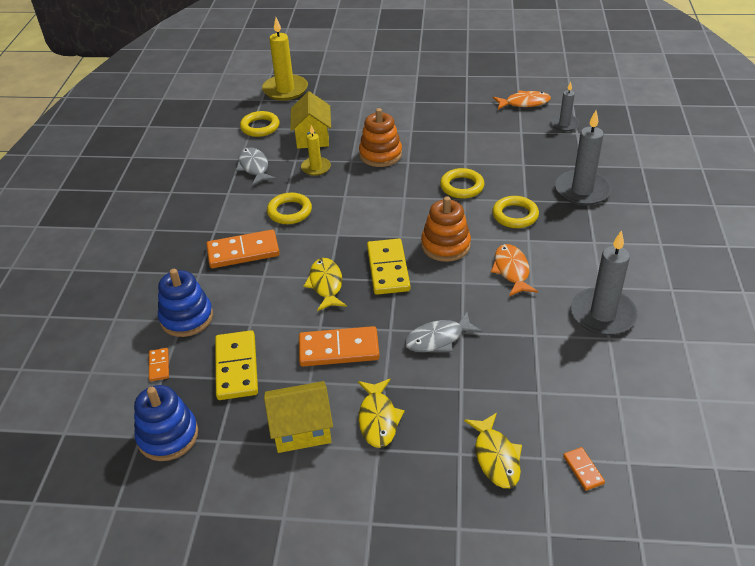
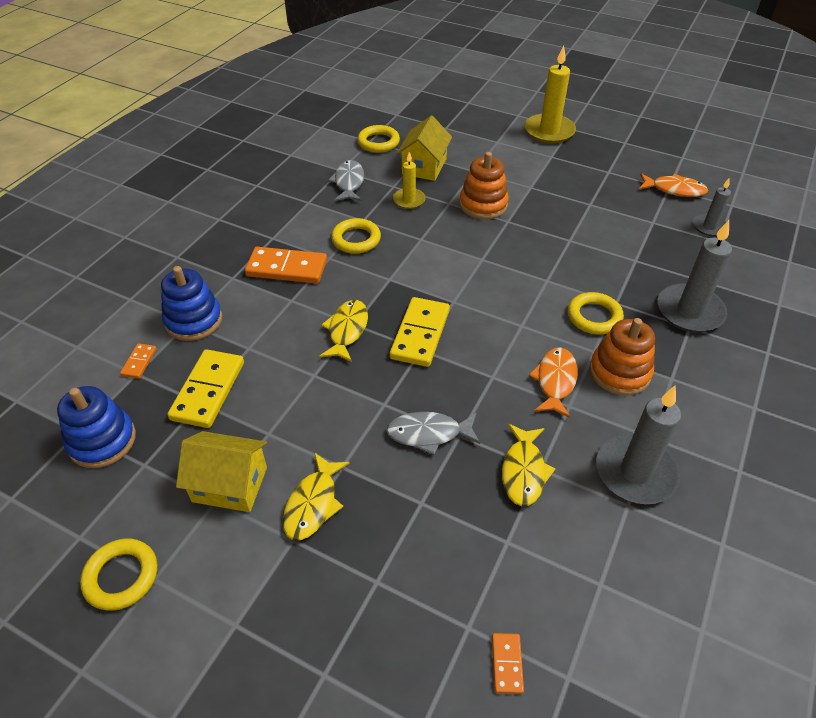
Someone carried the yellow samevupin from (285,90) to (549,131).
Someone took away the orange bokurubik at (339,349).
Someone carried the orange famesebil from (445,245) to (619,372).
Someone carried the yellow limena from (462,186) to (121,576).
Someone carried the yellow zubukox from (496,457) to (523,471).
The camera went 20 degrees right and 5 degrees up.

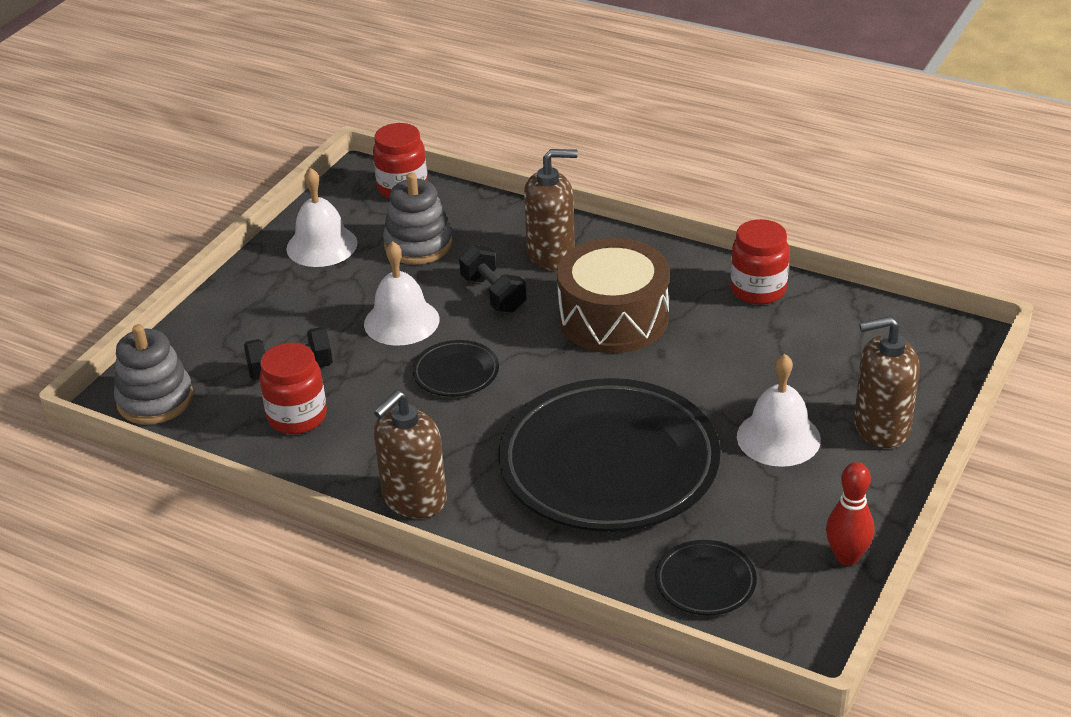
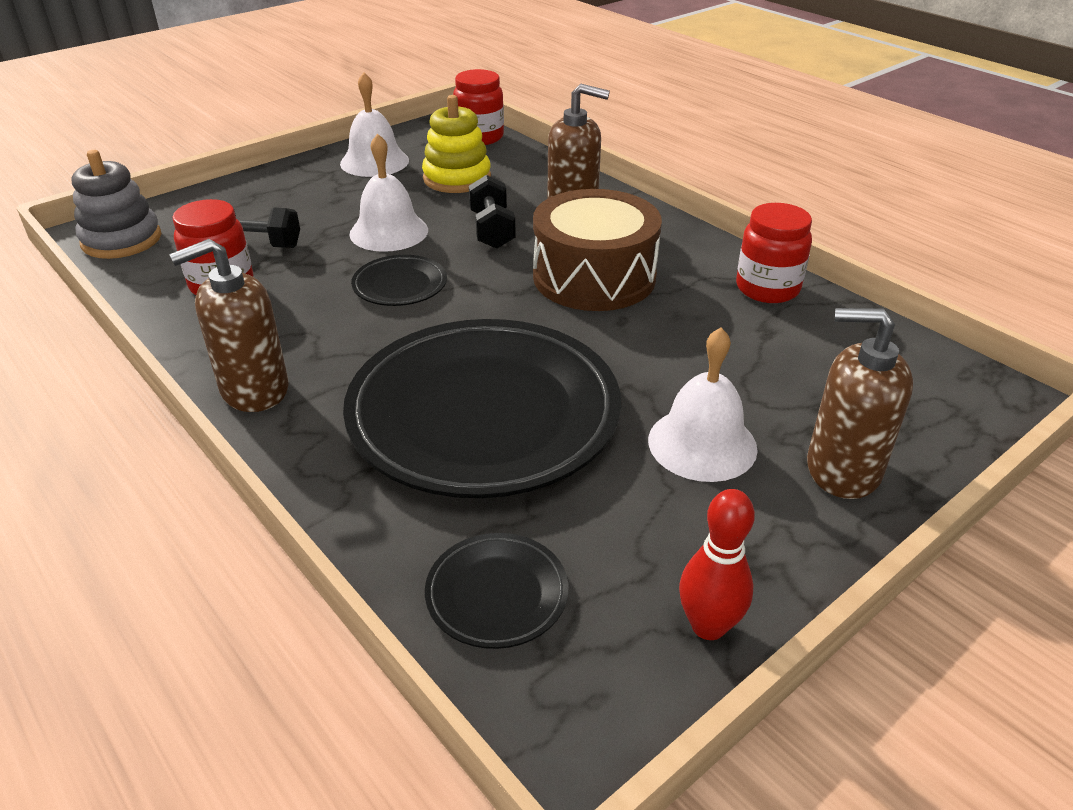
Someone repainted the grey famesebil at (418,245), which became the yellow famesebil at (457,178).
The camera went 20 degrees right and 0 degrees up.

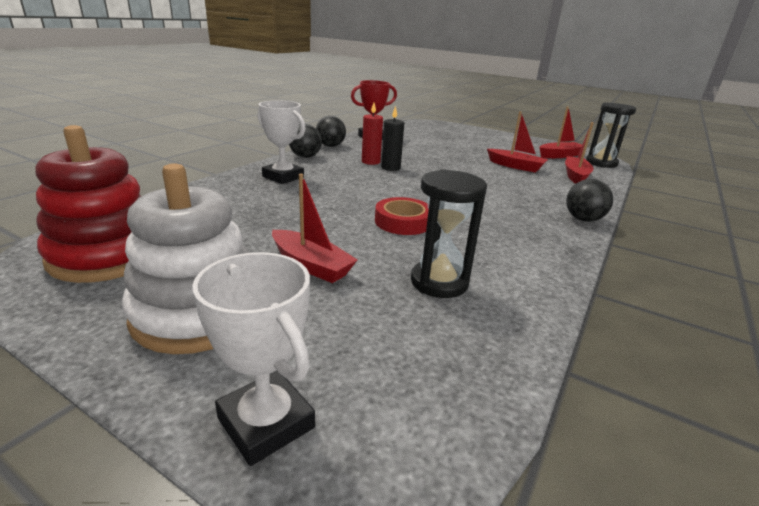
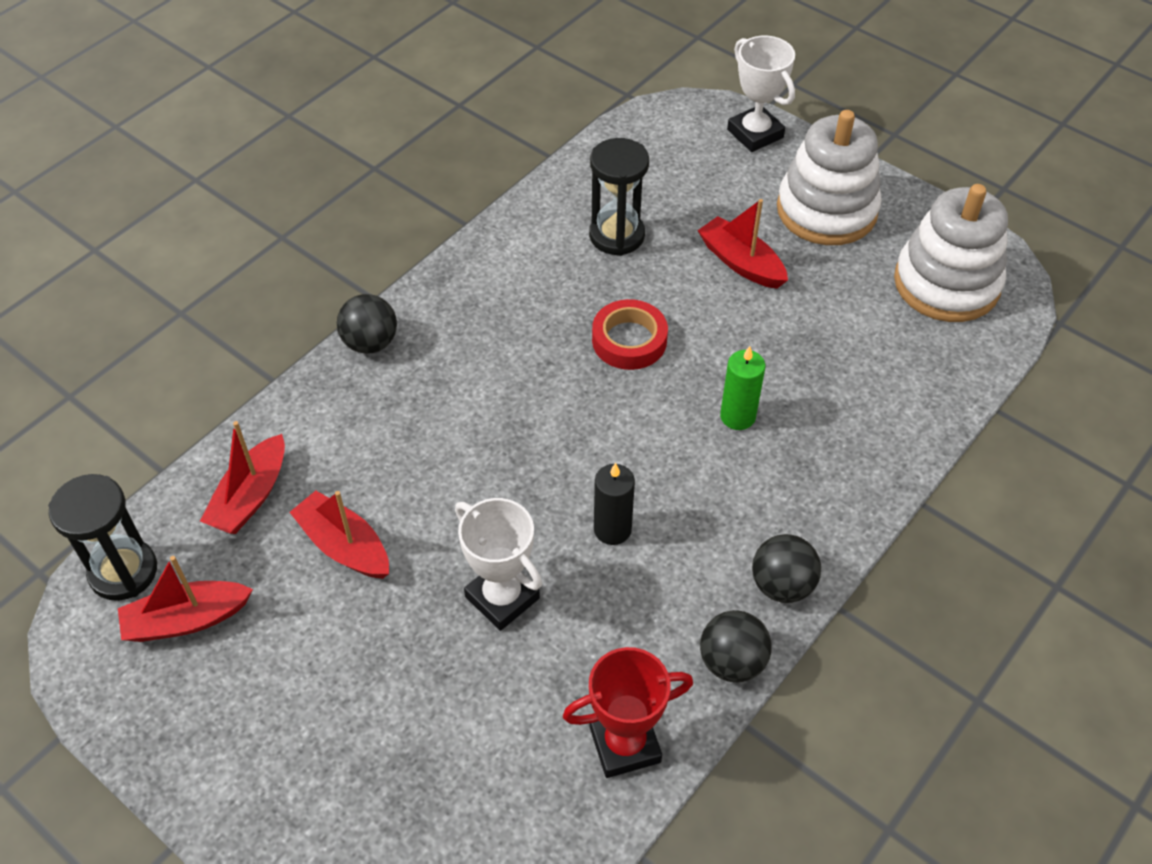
Someone repainted the red famesebil at (107,255), which became the white famesebil at (946,283).
Someone carried the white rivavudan from (283,177) to (502,597).
Someone took away the red samevupin at (371,162).
Someone put down the green samevupin at (737,416).
The camera went 170 degrees left and 25 degrees up.

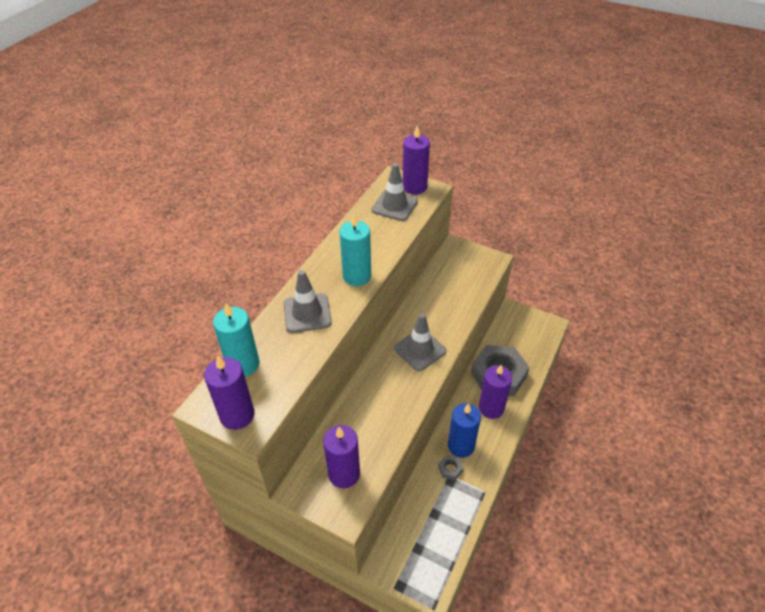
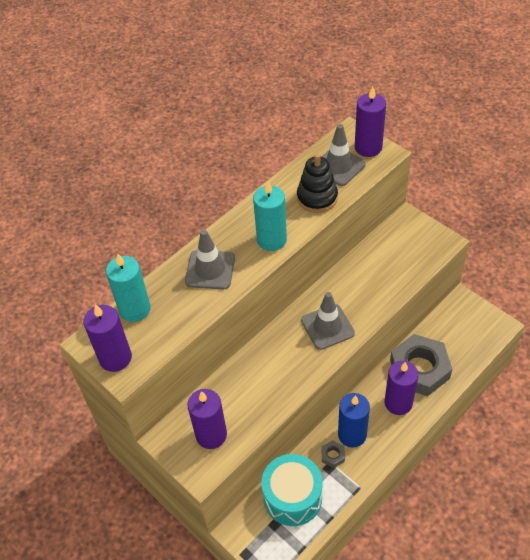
Someone put down the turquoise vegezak at (292,497).
Someone put down the black famesebil at (317,198).
The camera went 20 degrees right and 5 degrees up.

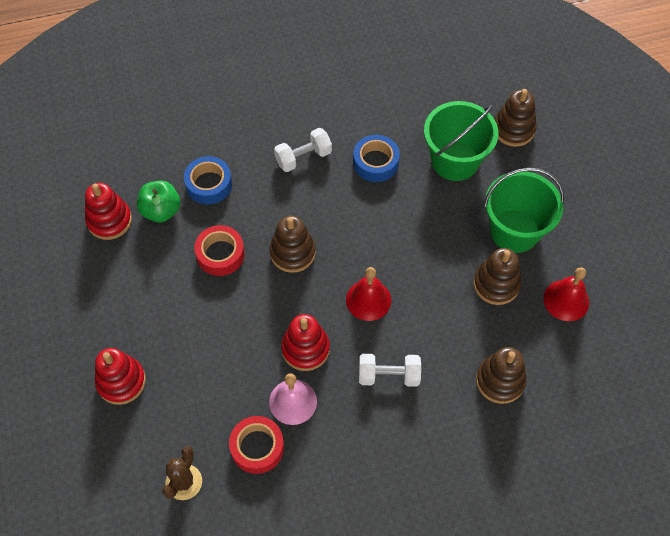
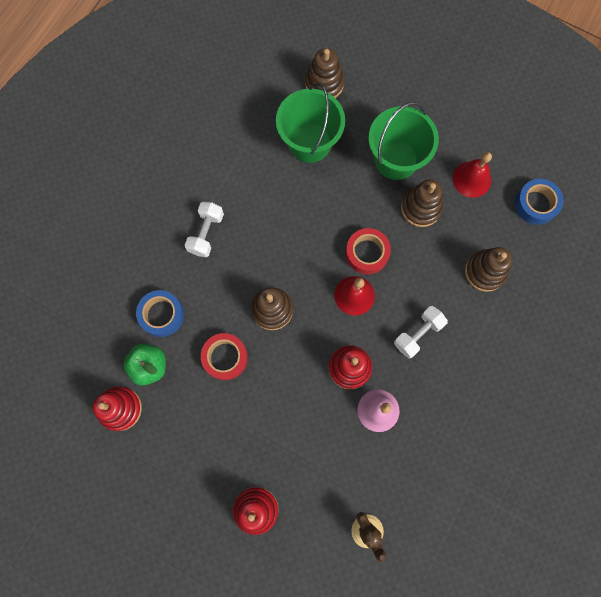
Someone carried the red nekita from (257,447) to (367,253).
Someone carried the blue nekita from (375,162) to (536,204).
The camera went 45 degrees left and 15 degrees up.

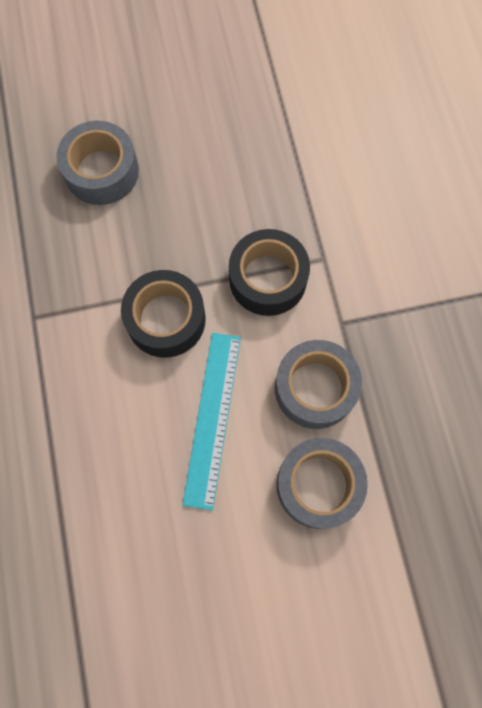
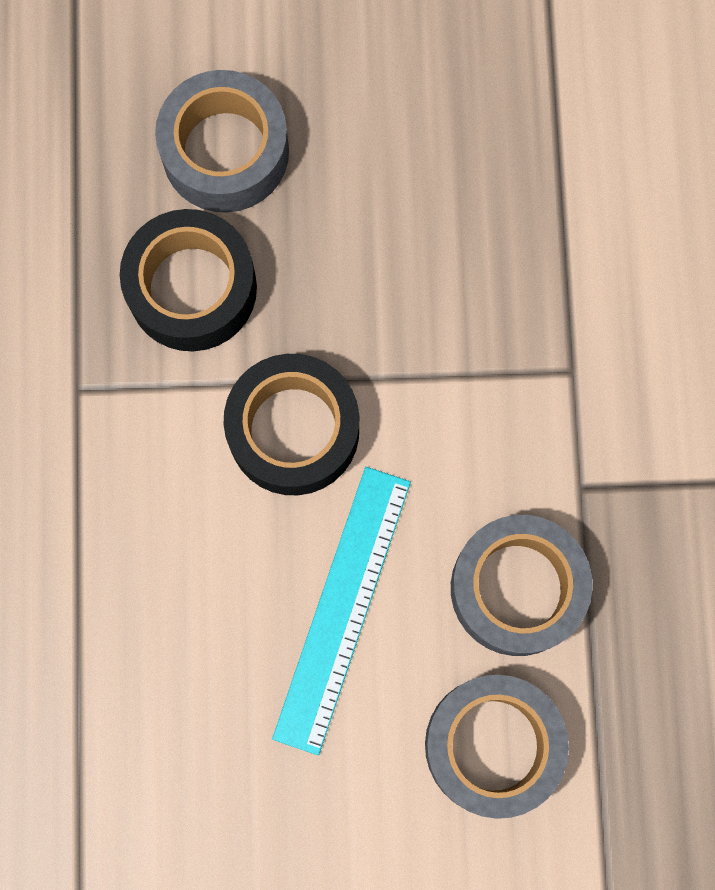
Someone carried the black nekita from (268,279) to (192,288).
The camera went 10 degrees right and 5 degrees up.

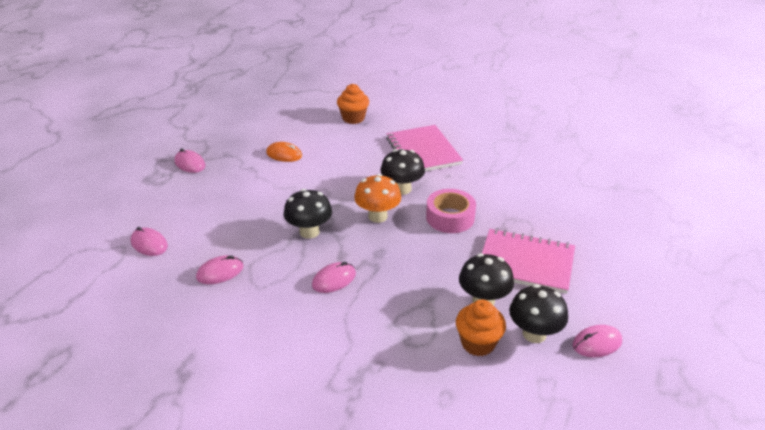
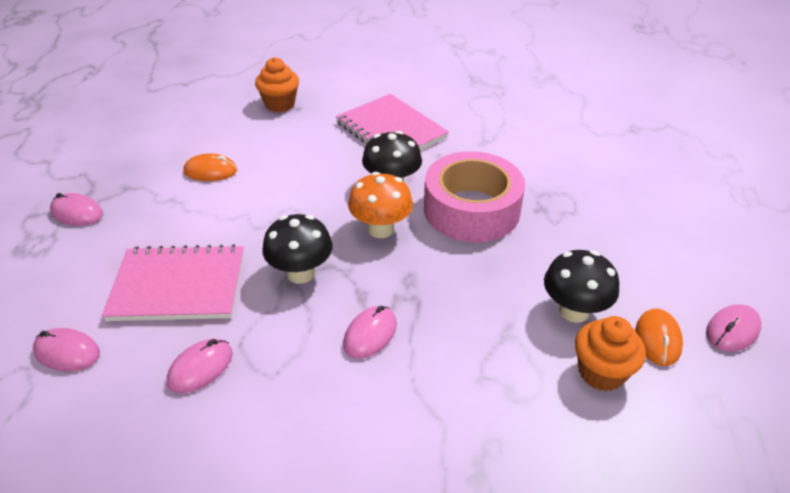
Someone scaled the pink nekita at (450,217) by 1.51.
Someone carried the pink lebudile from (525,263) to (178,286).
Someone swapped the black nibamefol at (534,334) for the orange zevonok at (657,339).
The camera went 20 degrees left and 5 degrees up.

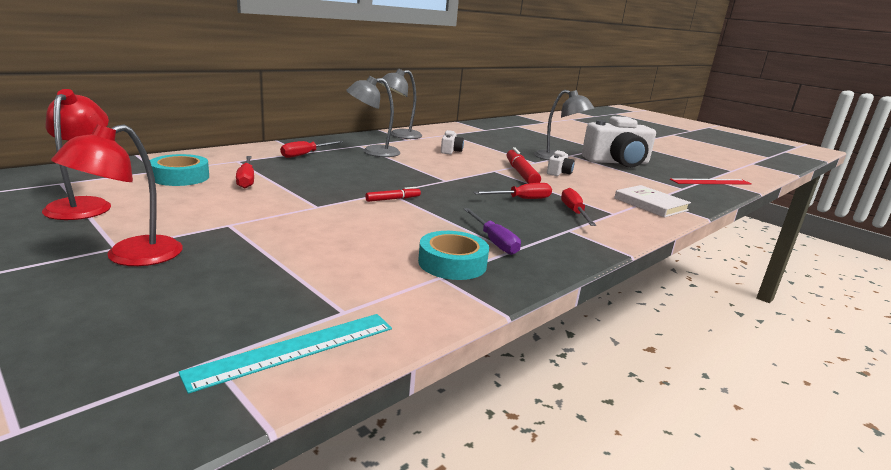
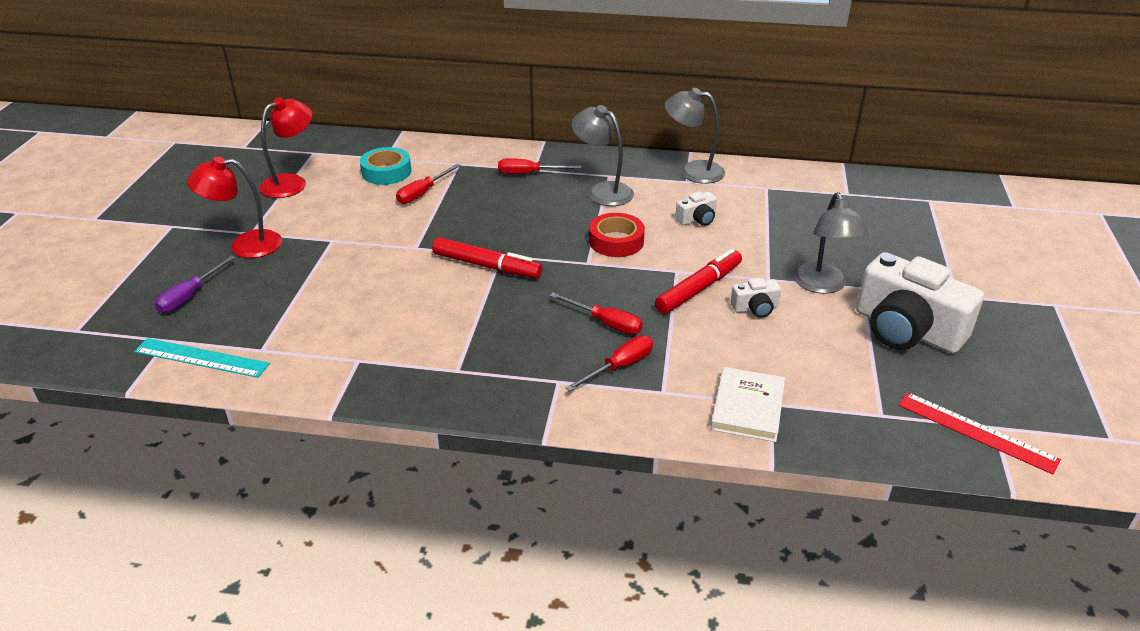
Someone scaled the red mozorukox at (393,199) by 1.88.
Someone took away the turquoise nekita at (452,263).
Someone carried the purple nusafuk from (494,241) to (190,296).
Someone put down the red nekita at (616,241).
The camera went 55 degrees right and 15 degrees up.

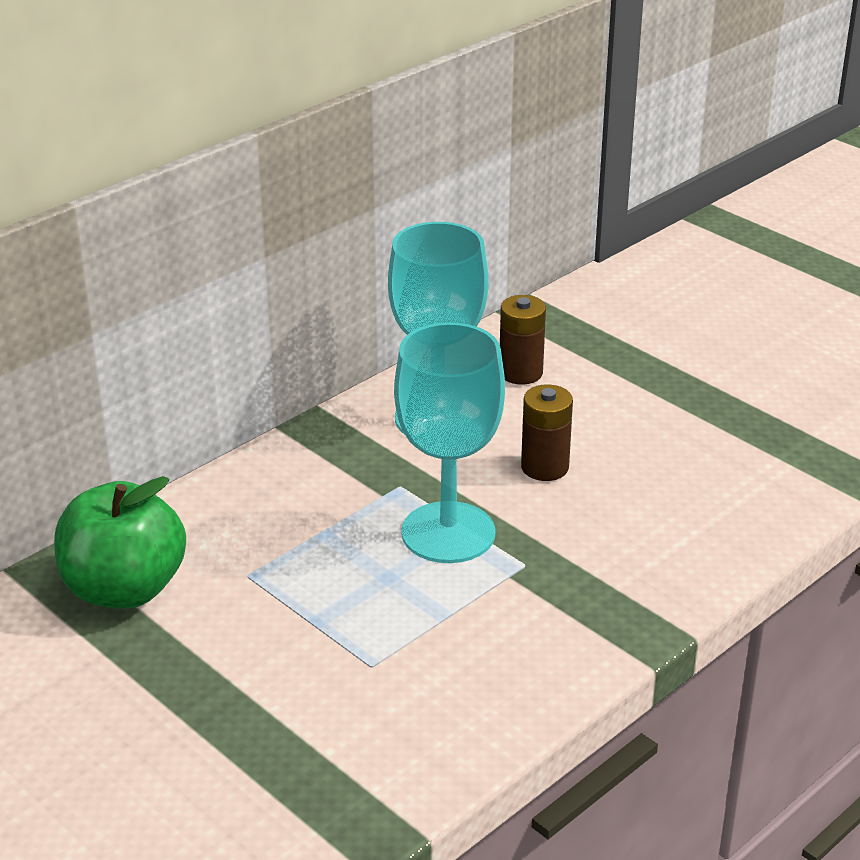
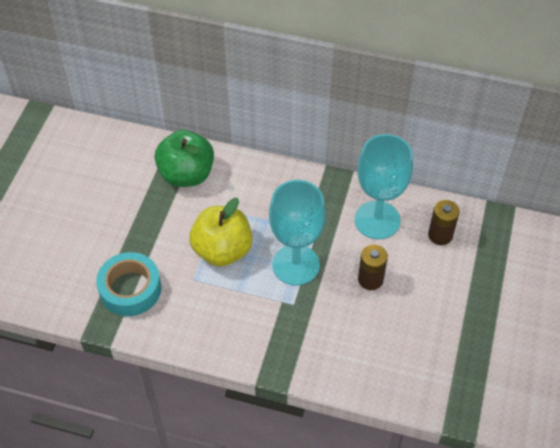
Someone put down the turquoise nekita at (130,289).
Someone put down the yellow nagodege at (222,250).
The camera went 60 degrees right and 20 degrees up.

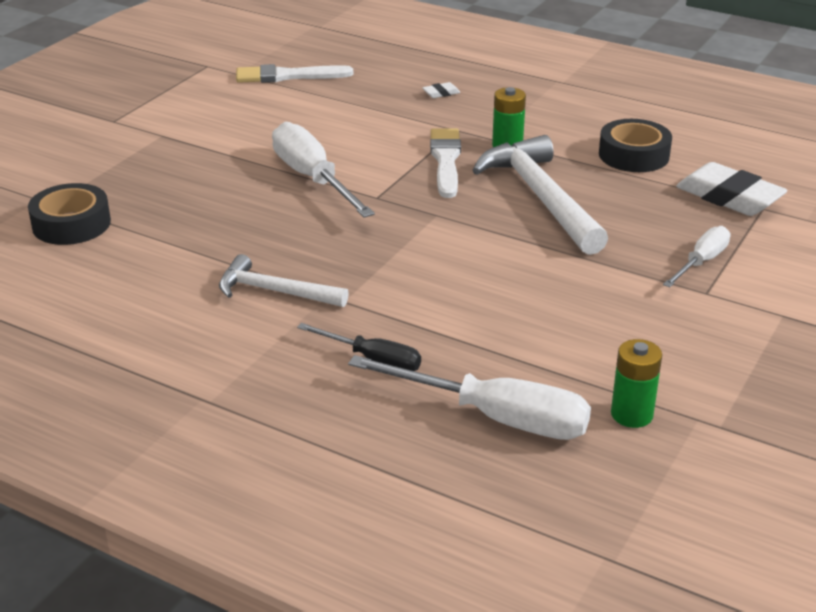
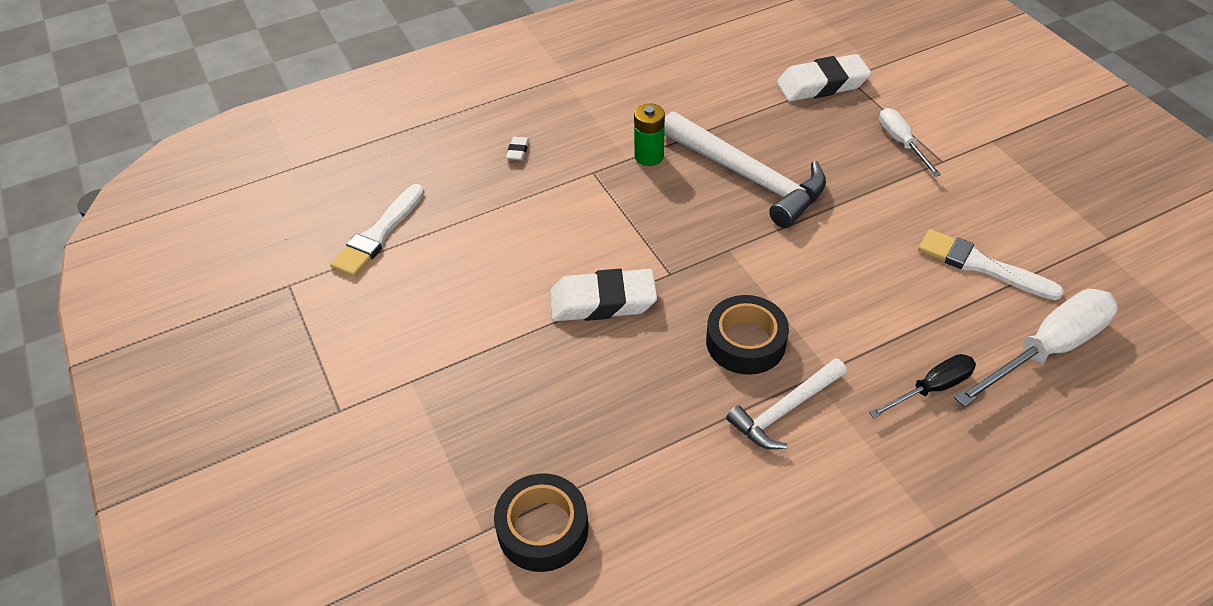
Someone swapped the white nusafuk at (313,178) for the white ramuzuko at (603,301).
Someone carried the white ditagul from (446,160) to (981,265).
Someone rotated the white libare at (541,197) by 150 degrees counterclockwise.
Someone carried the black nekita from (633,155) to (745,342).
Someone took away the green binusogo at (631,414).
The camera went 55 degrees left and 15 degrees up.

